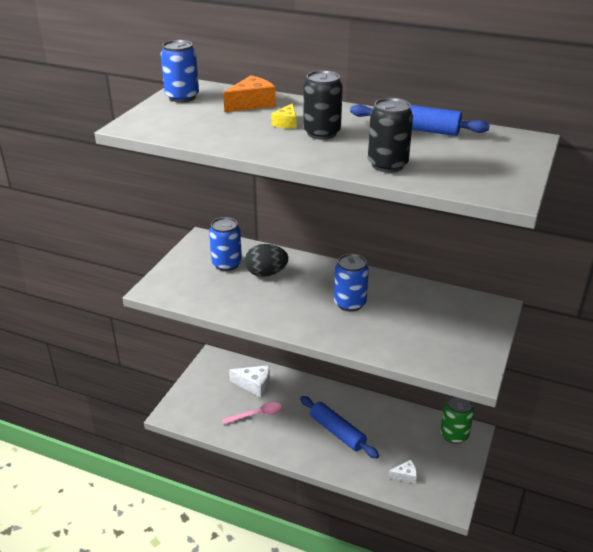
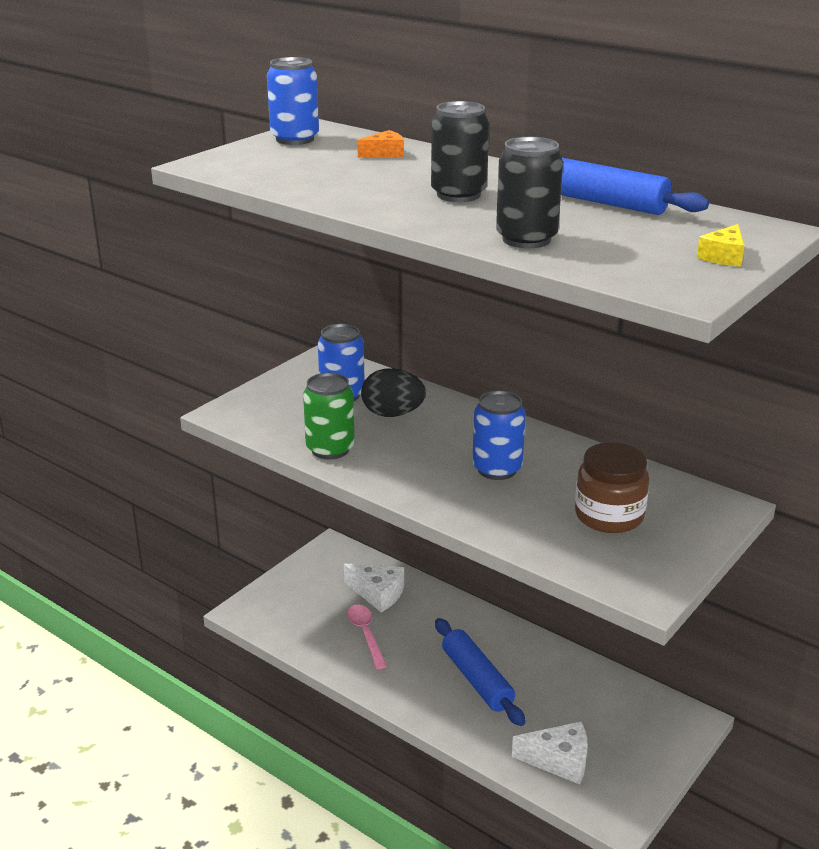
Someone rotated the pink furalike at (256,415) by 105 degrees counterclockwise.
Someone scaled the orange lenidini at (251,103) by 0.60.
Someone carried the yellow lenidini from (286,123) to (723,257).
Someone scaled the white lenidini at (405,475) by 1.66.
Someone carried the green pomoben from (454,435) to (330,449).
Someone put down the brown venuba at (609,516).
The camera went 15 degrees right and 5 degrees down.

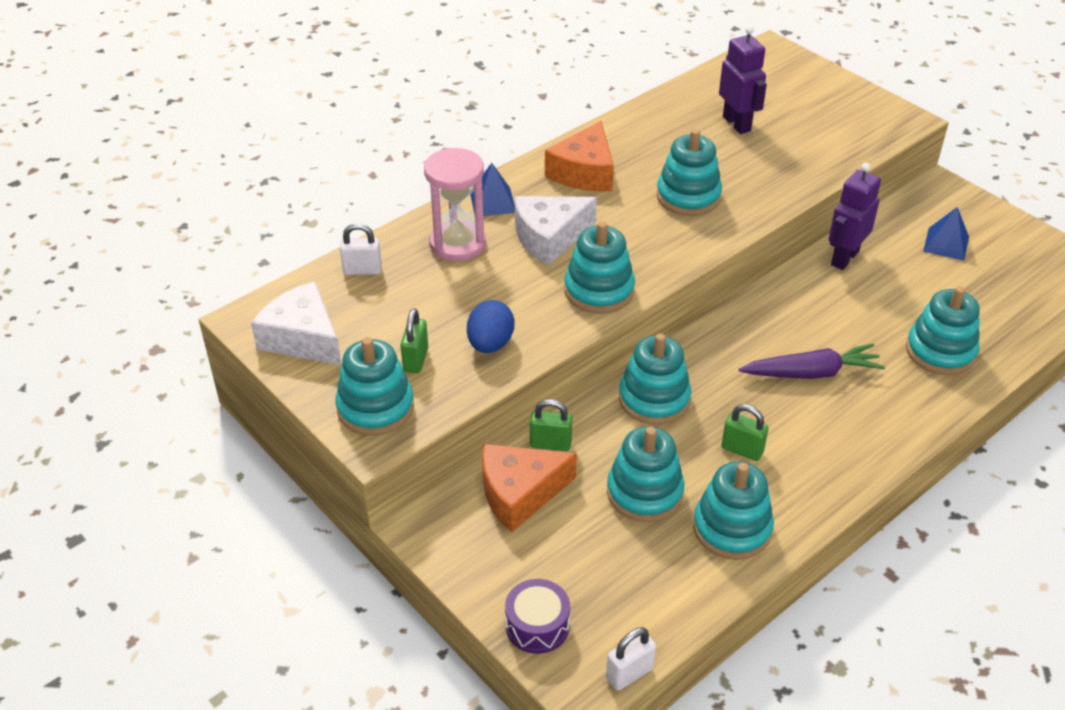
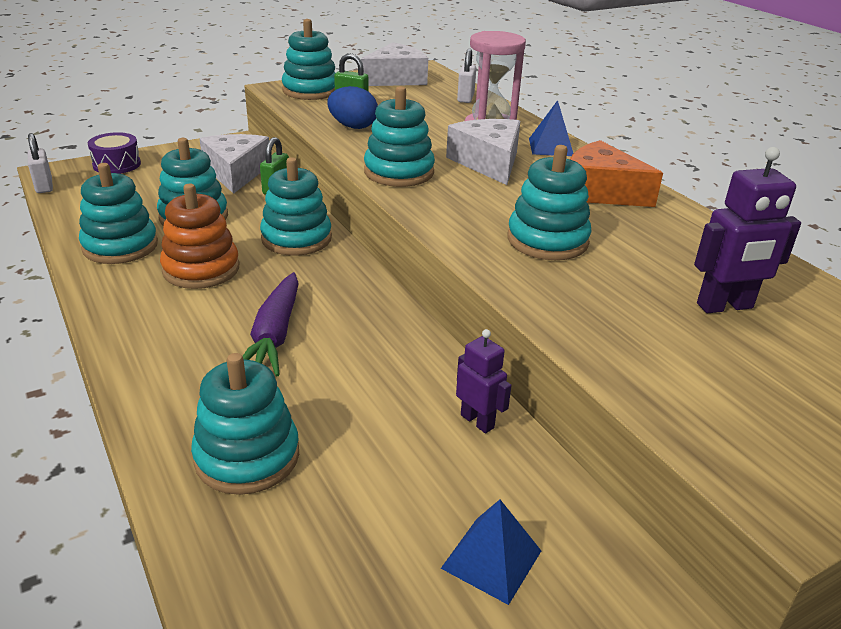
Someone repainted the orange lenidini at (519,493), which became the white lenidini at (236,173).
Someone swapped the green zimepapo at (742,450) for the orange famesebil at (201,269).
Someone scaled the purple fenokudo at (844,258) by 0.64.
The camera went 100 degrees right and 10 degrees down.

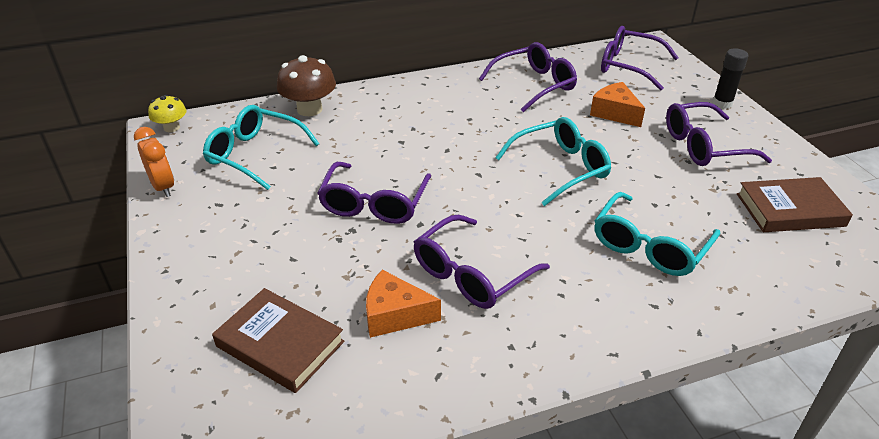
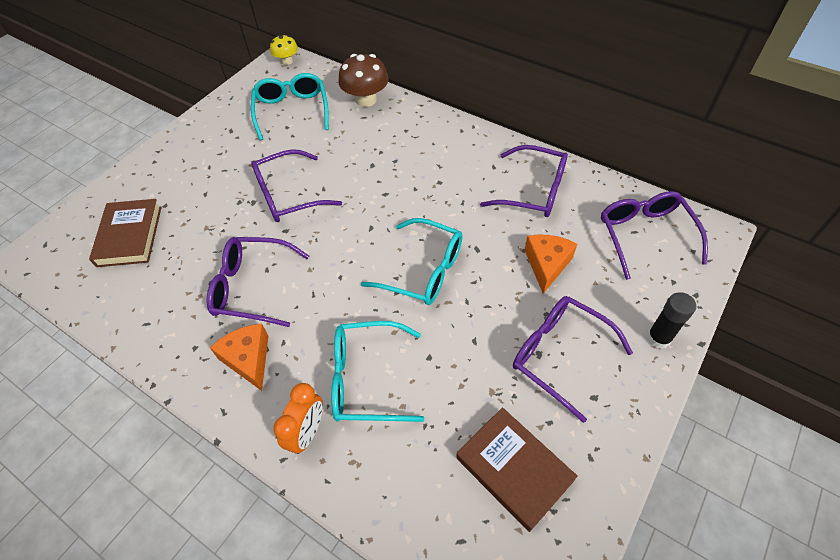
Someone carried the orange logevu from (163,187) to (307,432).
Someone carried the orange lenidini from (395,315) to (248,359).
The camera went 55 degrees right and 15 degrees up.

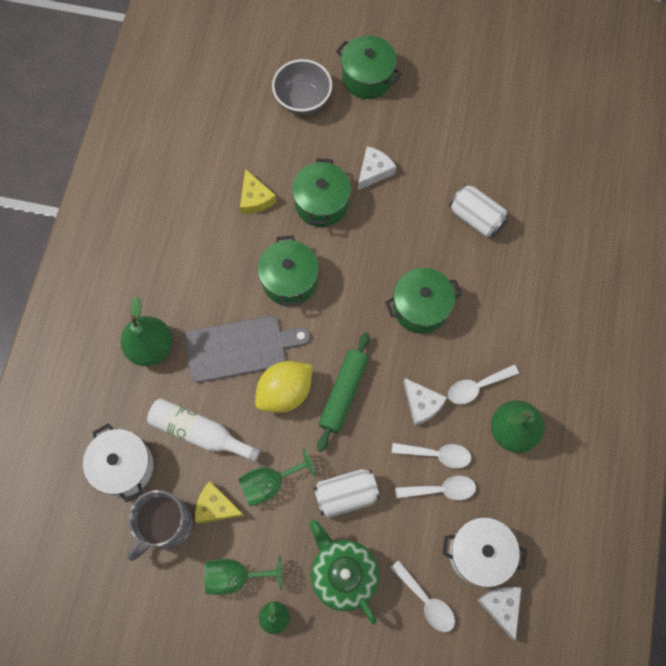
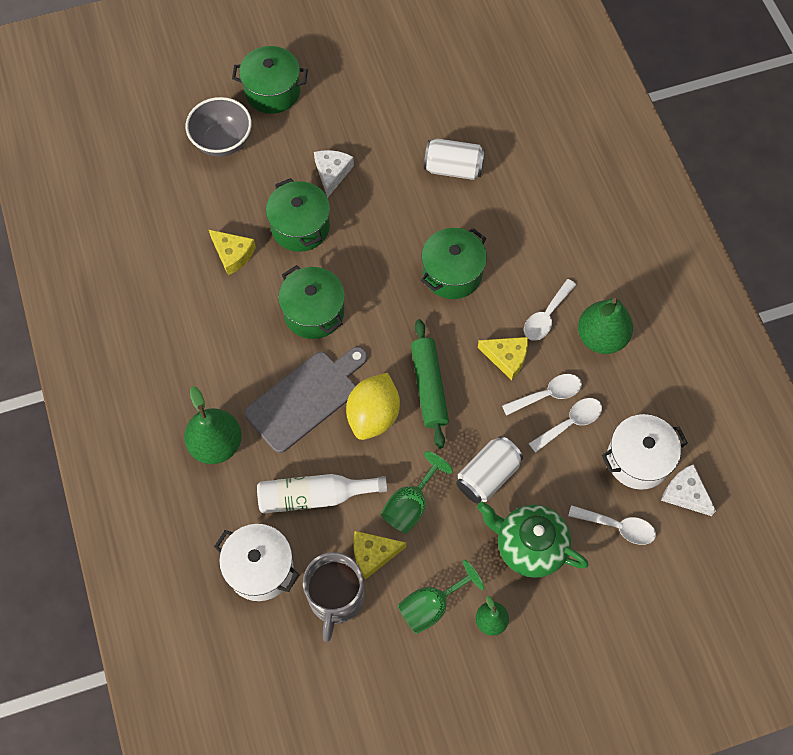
Someone repainted the white lenidini at (422,404), which became the yellow lenidini at (506,358).
The camera went 30 degrees left and 5 degrees down.

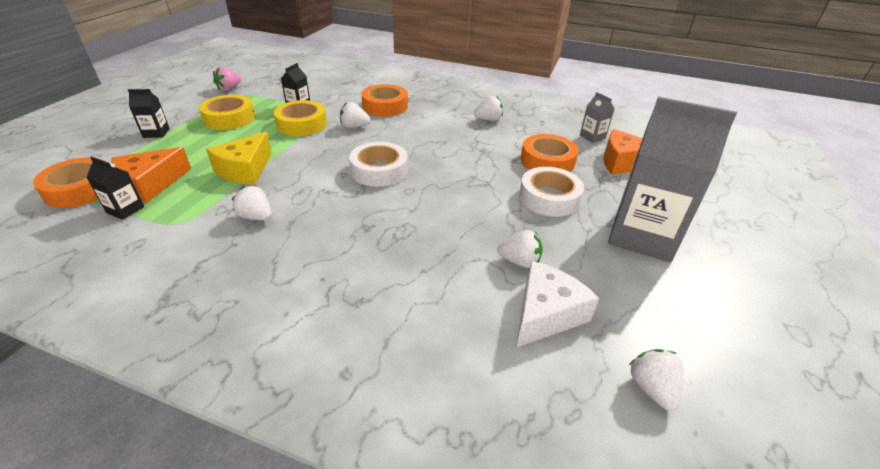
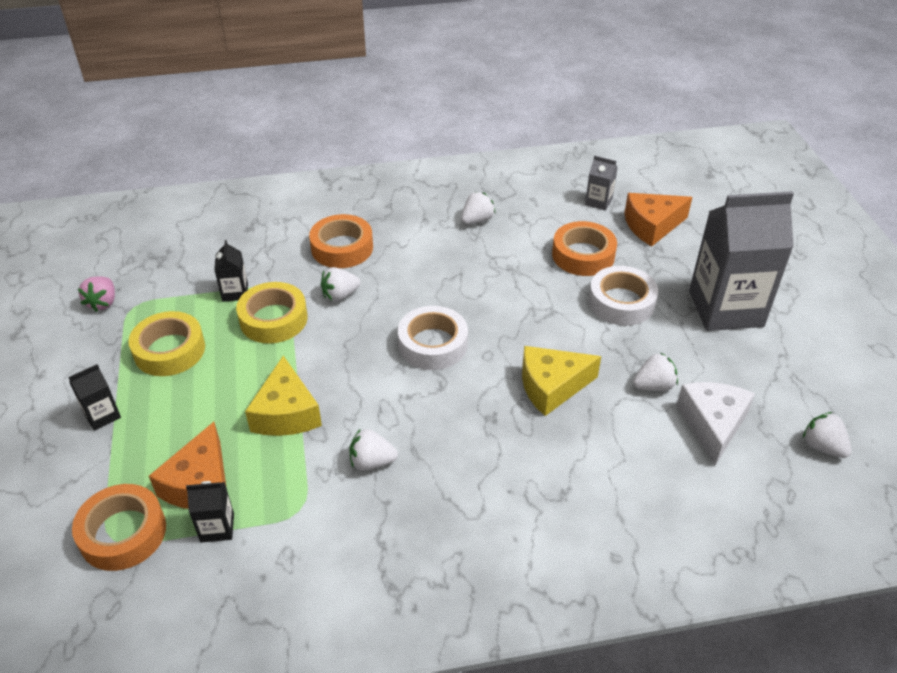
Someone put down the yellow lenidini at (551,386).
The camera went 30 degrees left and 5 degrees up.

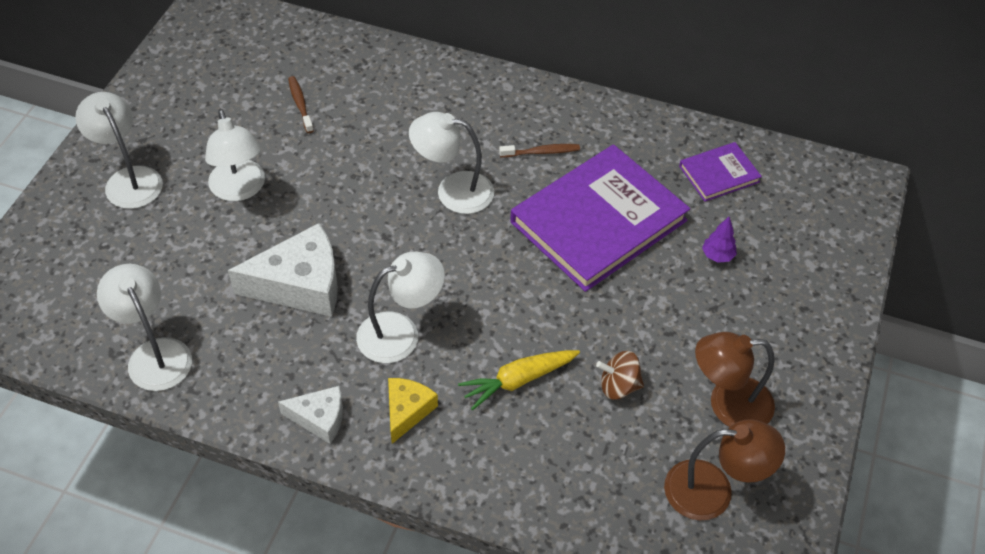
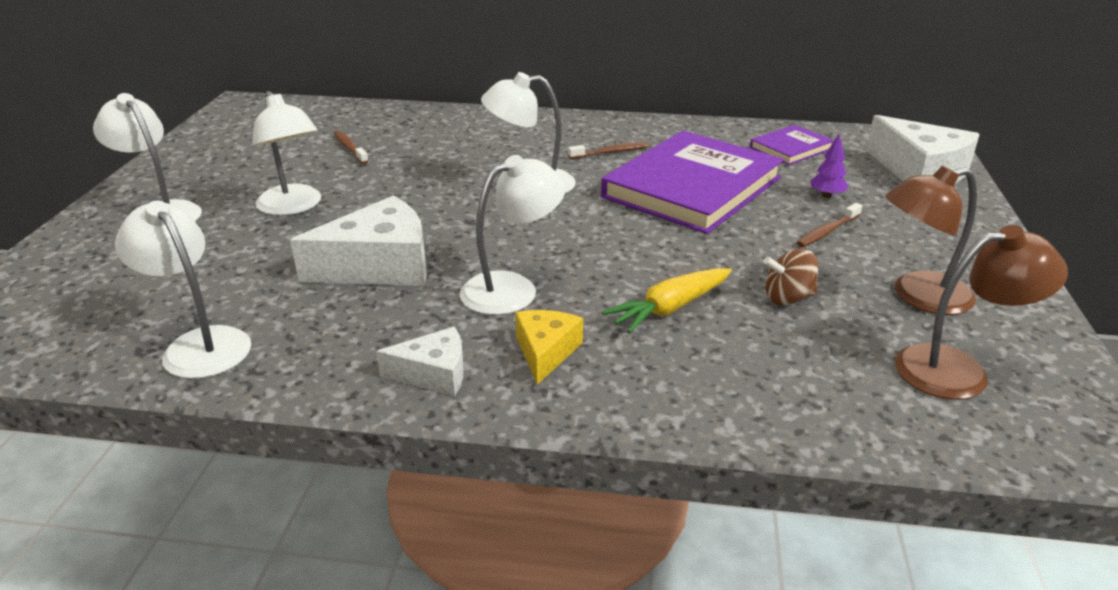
Someone put down the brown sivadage at (827,231).
Someone put down the white lenidini at (919,172).
The camera went 10 degrees left and 20 degrees down.

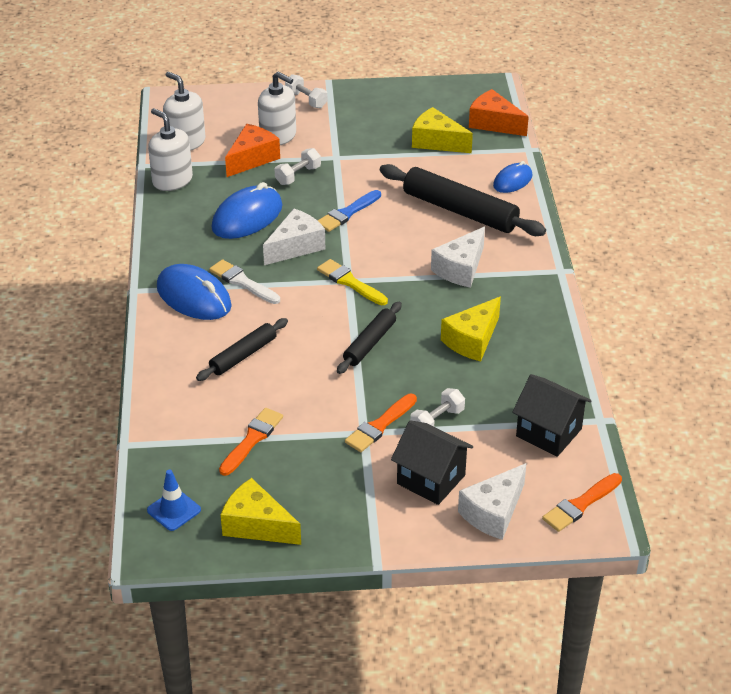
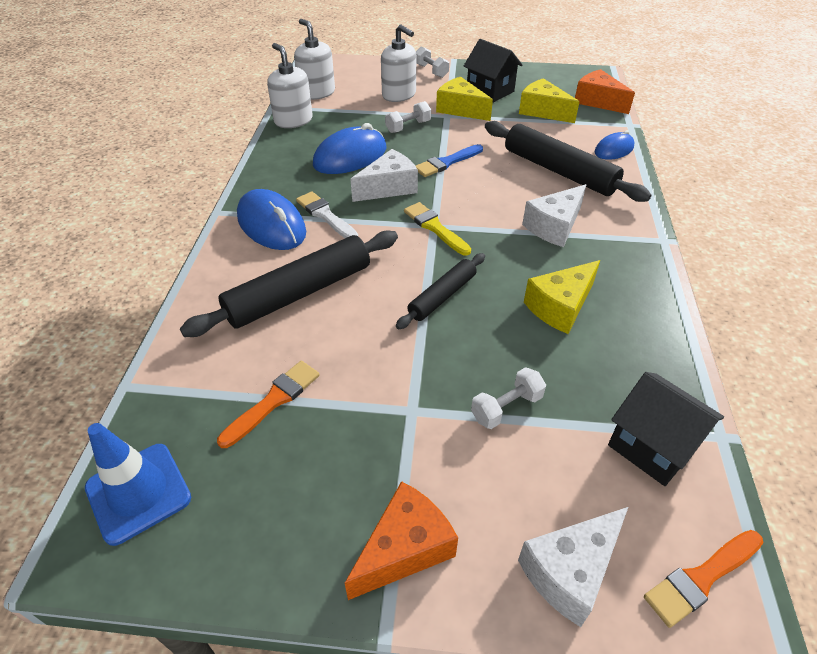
Someone scaled the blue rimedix at (174,510) by 1.53.
Someone scaled the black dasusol at (243,355) by 1.75.
Someone carried the yellow lenidini from (257,525) to (460,109).
Someone carried the orange lenidini from (252,158) to (404,549).
Someone took away the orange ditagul at (380,425).
Someone carried the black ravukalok from (431,479) to (490,91).
The camera went 10 degrees right and 5 degrees up.

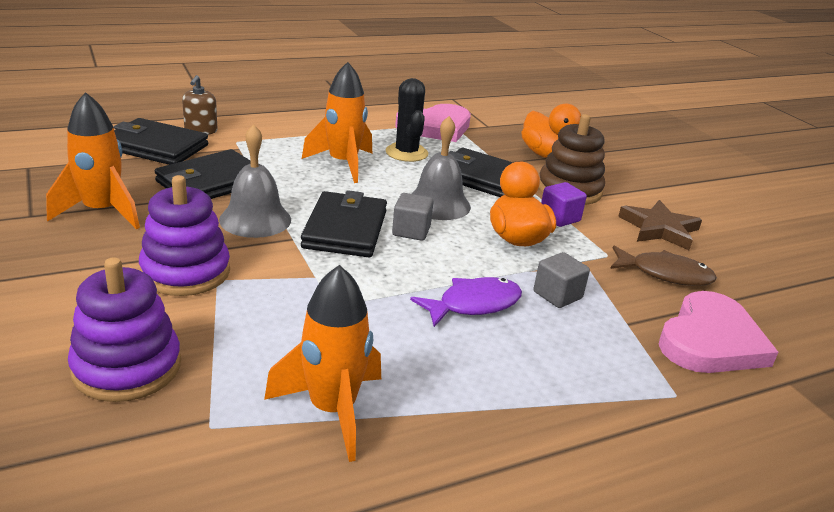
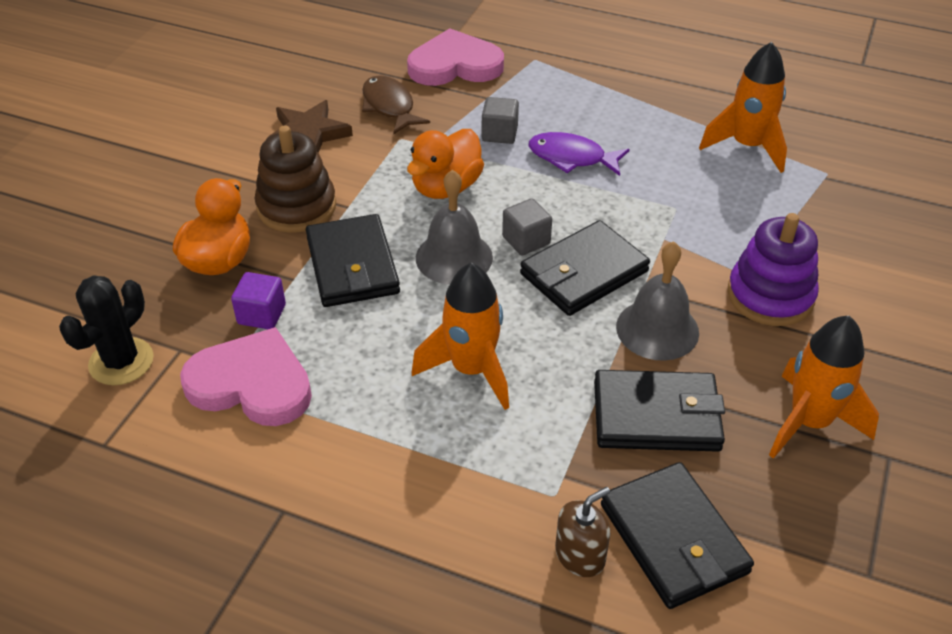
Someone took away the purple famesebil at (127,367).
Someone carried the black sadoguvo from (406,153) to (121,362).
Someone carried the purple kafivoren from (559,218) to (261,314).
The camera went 130 degrees left and 15 degrees up.

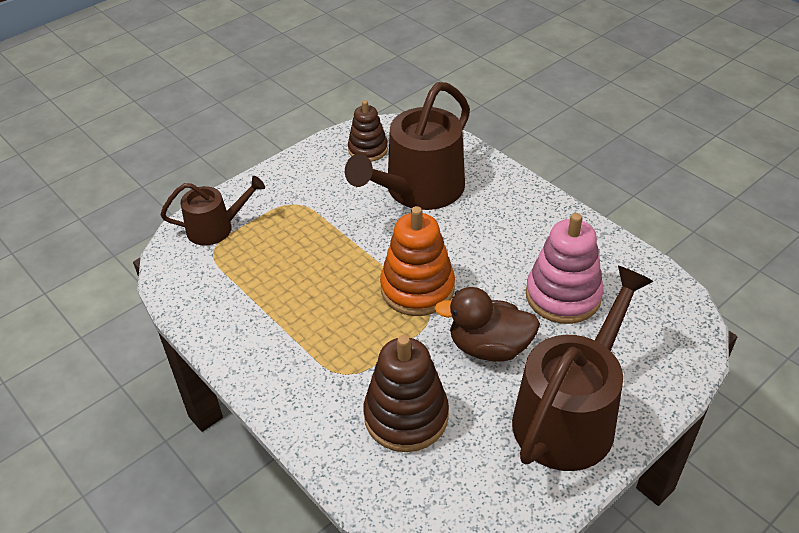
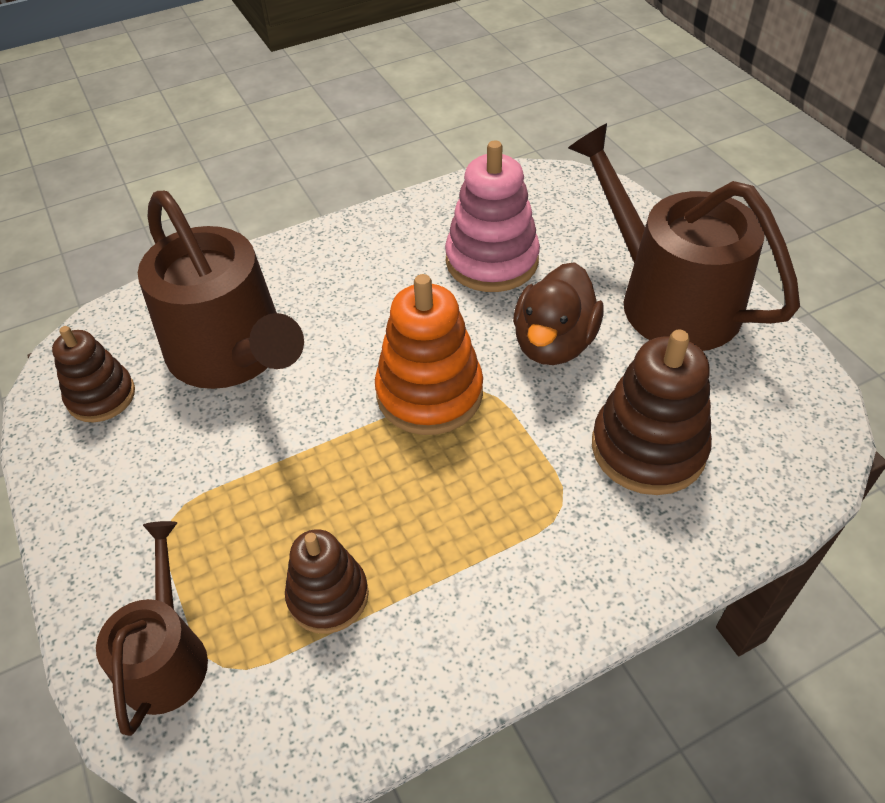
Someone put down the brown famesebil at (328,596).
The camera went 75 degrees left and 5 degrees up.

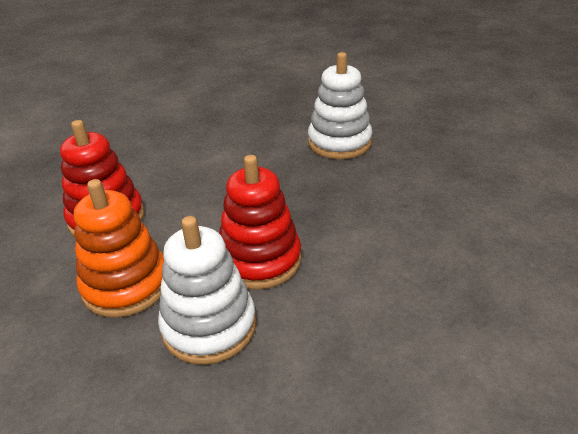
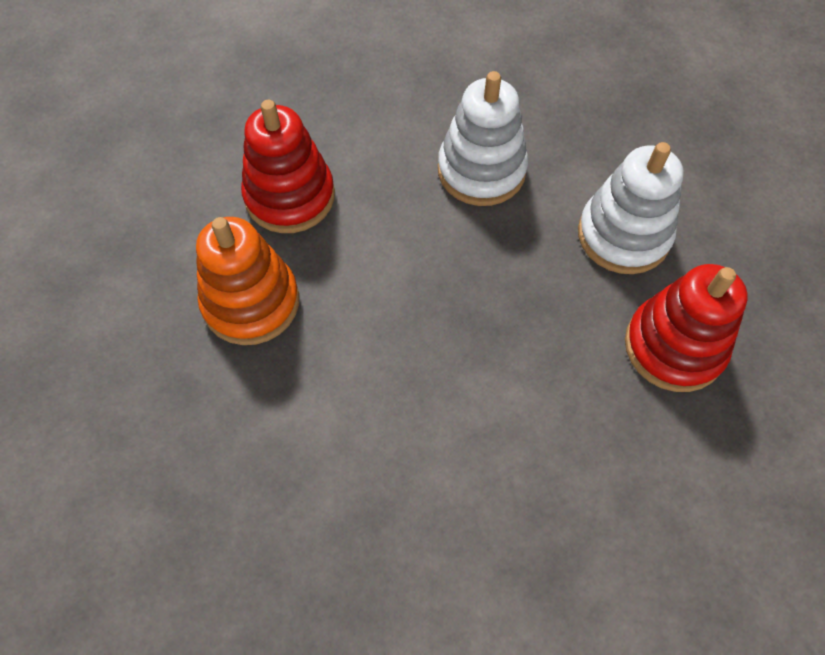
Someone carried the white famesebil from (209,326) to (481,170).
Someone carried the red famesebil from (259,260) to (674,346).
The camera went 35 degrees right and 25 degrees up.

